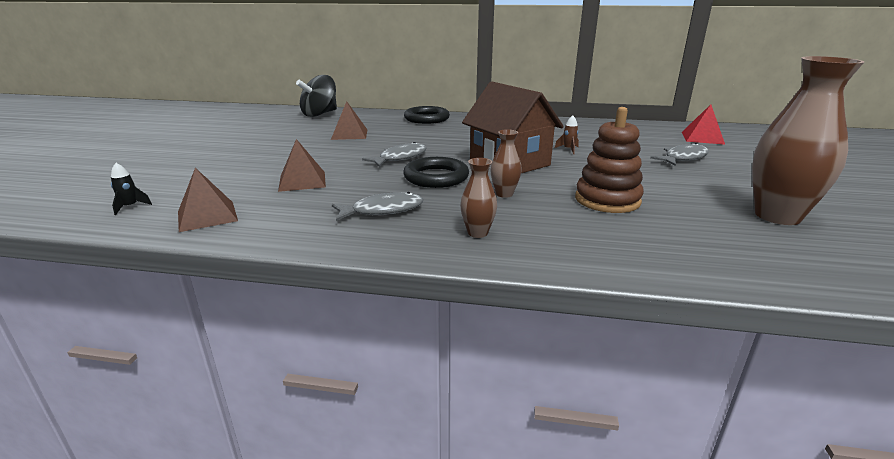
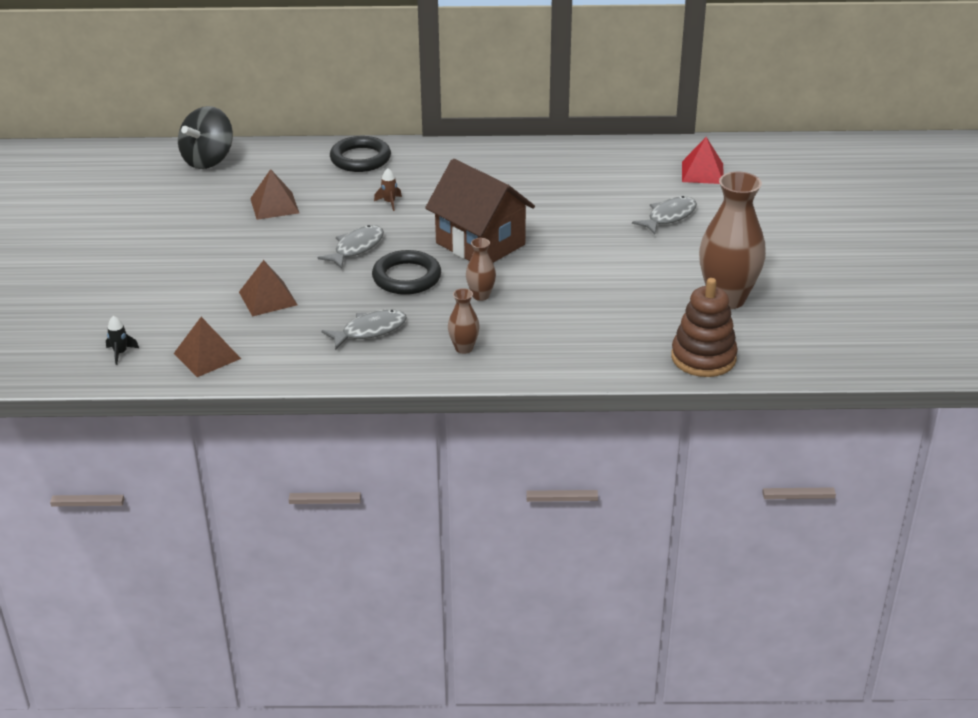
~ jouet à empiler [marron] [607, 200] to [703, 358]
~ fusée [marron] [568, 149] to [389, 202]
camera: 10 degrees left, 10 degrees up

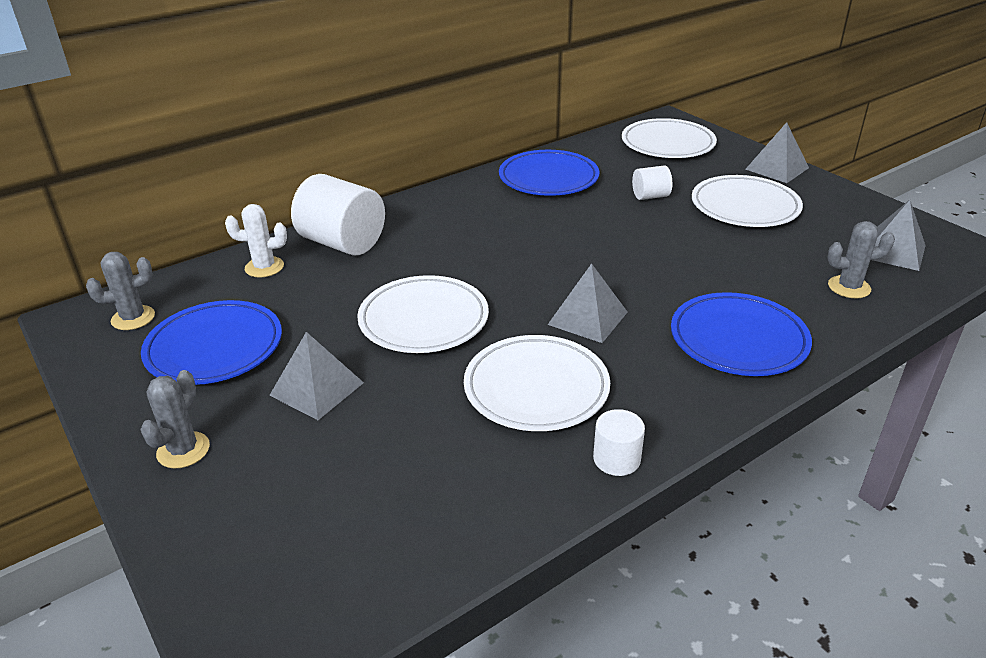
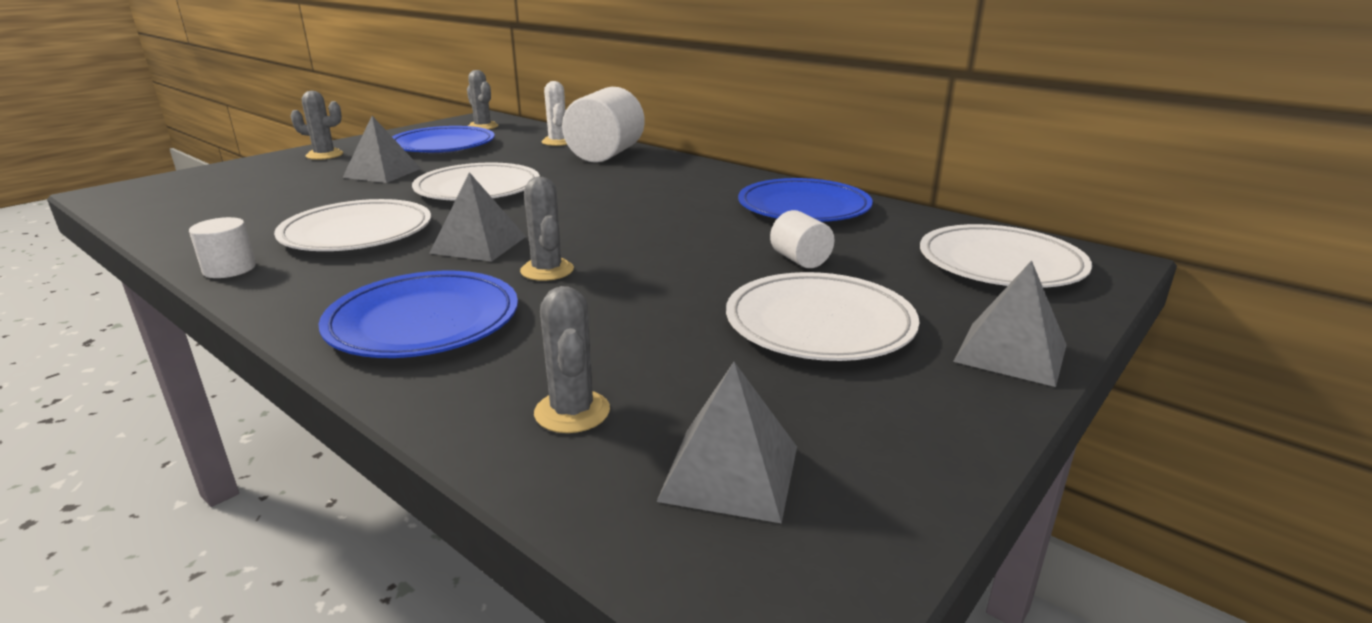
+ cactus [gris] [547, 270]
camera: 75 degrees right, 10 degrees down

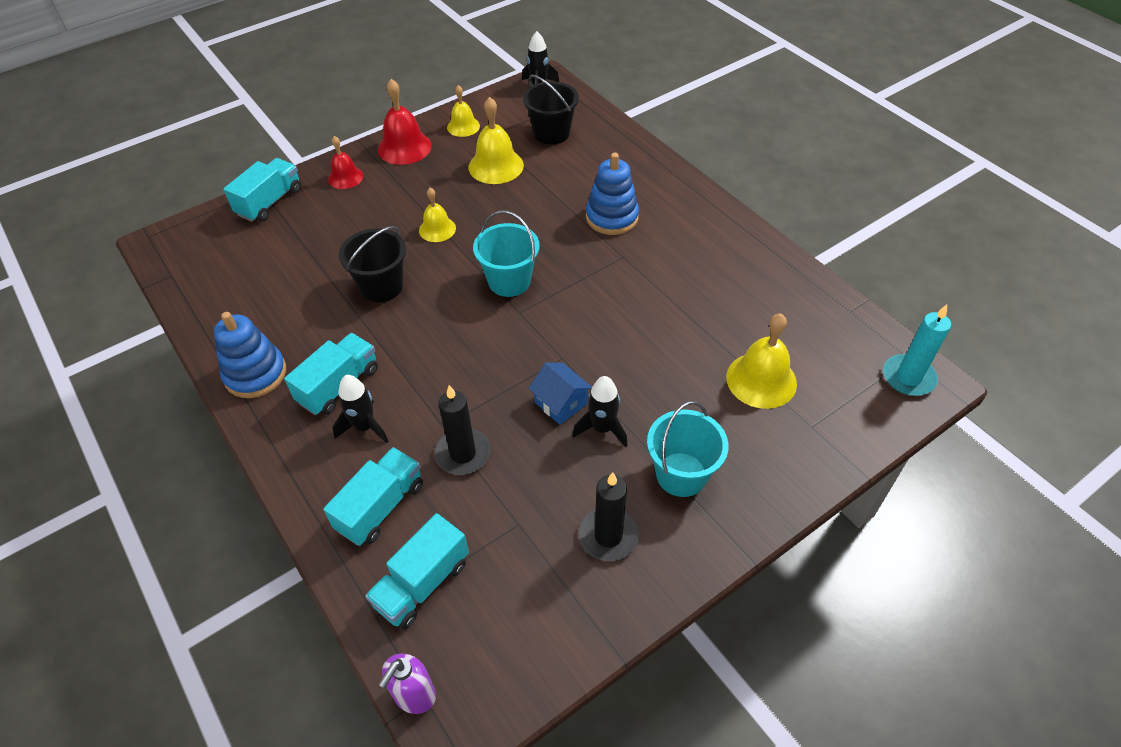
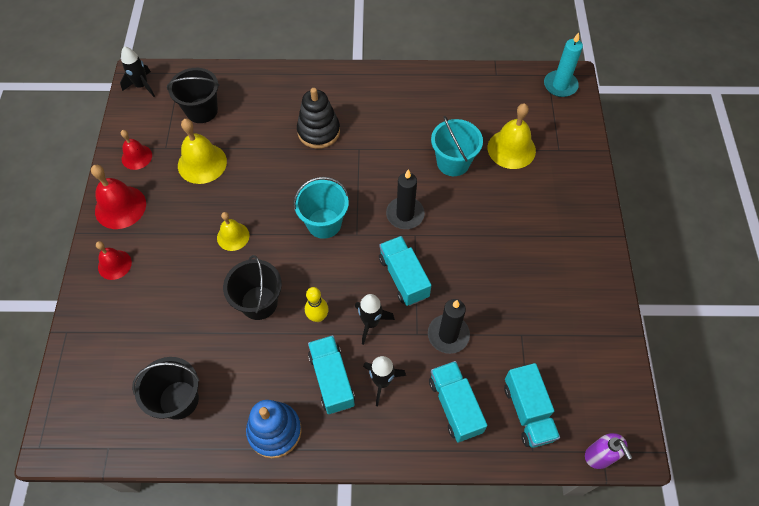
~ cloche [jaune] [463, 126] to cloche [rouge] [136, 157]
~ jouet à empiler [bleu] [612, 217] to jouet à empiler [noir] [318, 131]
~ camion [turquoise] [270, 202] to [403, 277]
- maison [bleu] [561, 403]
~ fusée [noir] [602, 428] to [371, 323]
~ seau [turquoise] [681, 474] to [453, 162]
~ bougie [noir] [608, 536] to [405, 214]
+ quille [jaune] [318, 317]
+ seau [noir] [179, 400]
camera: 55 degrees left, 10 degrees up

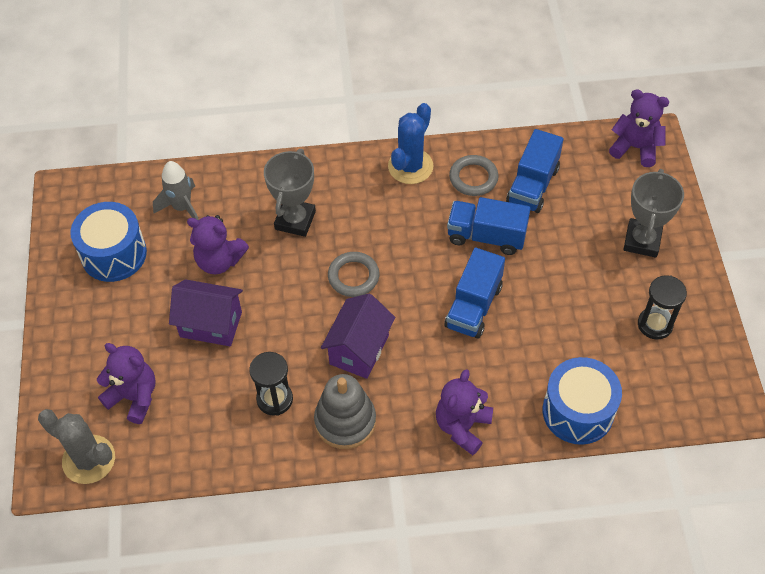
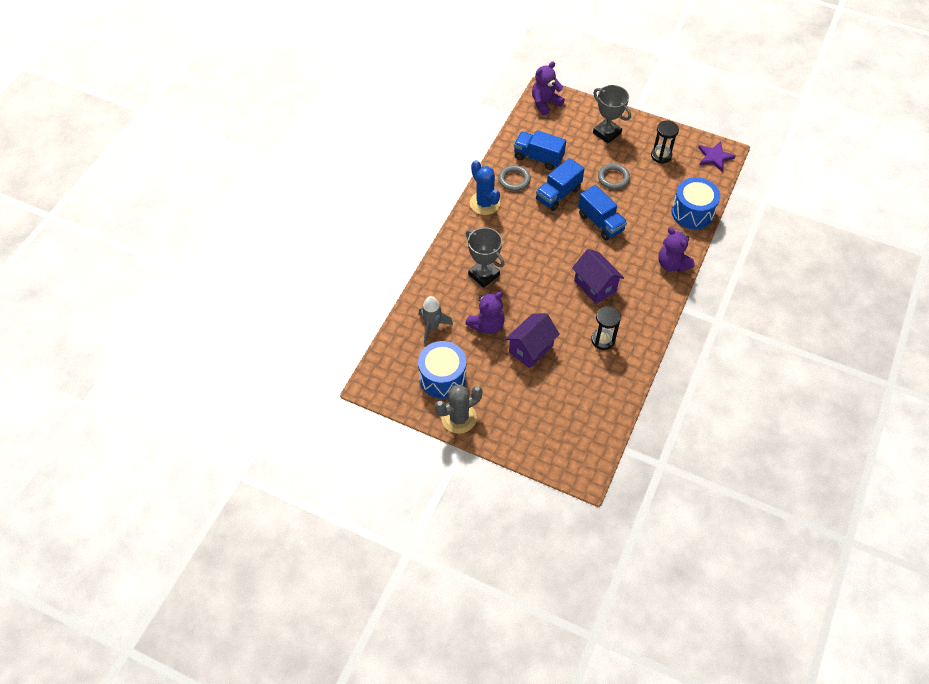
~ camion [bleu] [532, 185] = [538, 158] 150 degrees clockwise
~ anneau [gris] [353, 276] to [613, 178]
- ours en peluche [violet] [134, 397]
- jouet à empiler [gris] [345, 421]
~ cactus [gris] [89, 459] to [459, 418]
+ étoile [violet] [714, 157]
camera: 60 degrees left, 0 degrees up

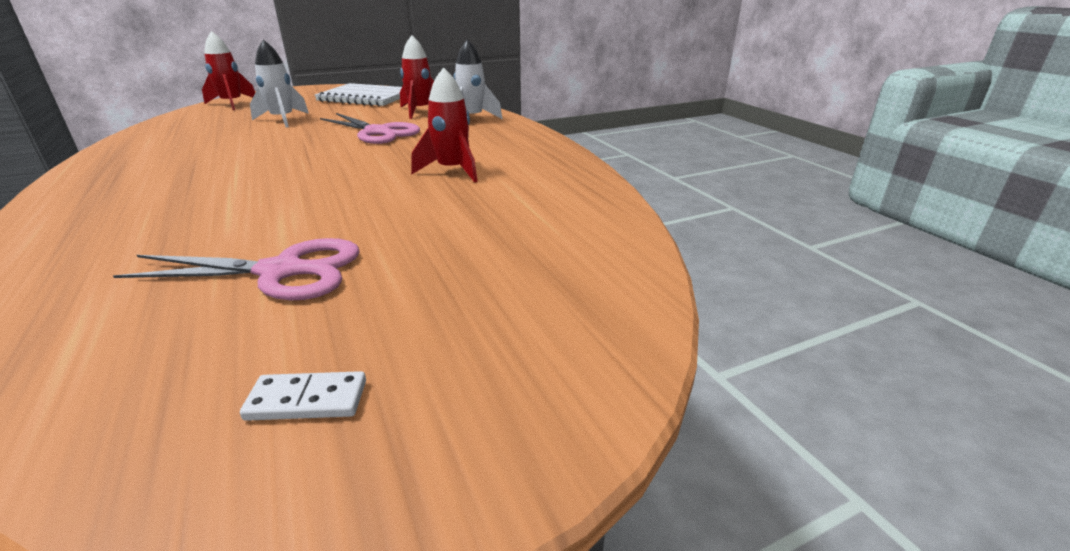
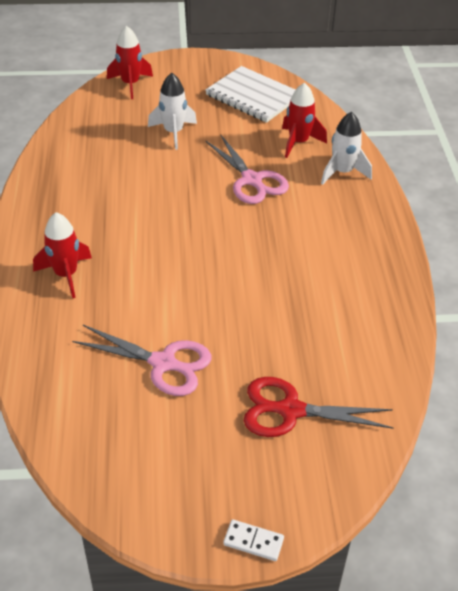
~ fusée [rouge] [452, 171] to [66, 275]
~ domino [blanc] [307, 400] to [253, 541]
+ ciseaux [rouge] [290, 410]
camera: 20 degrees right, 15 degrees up

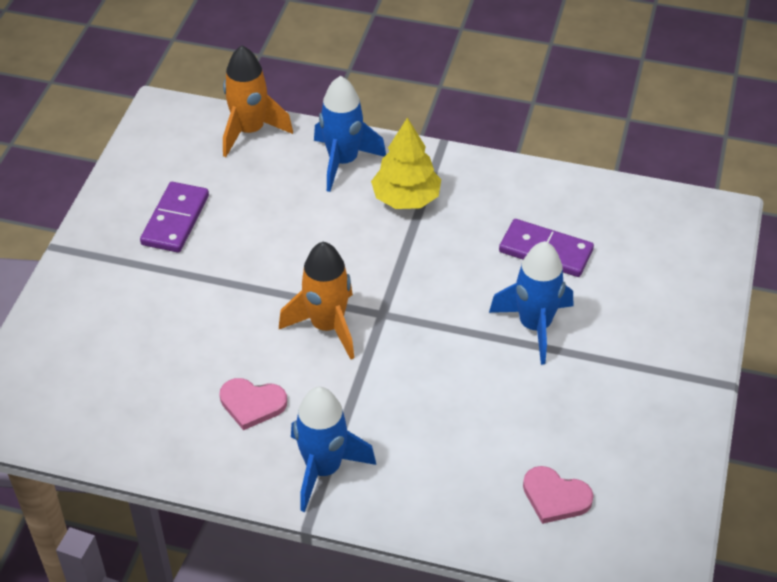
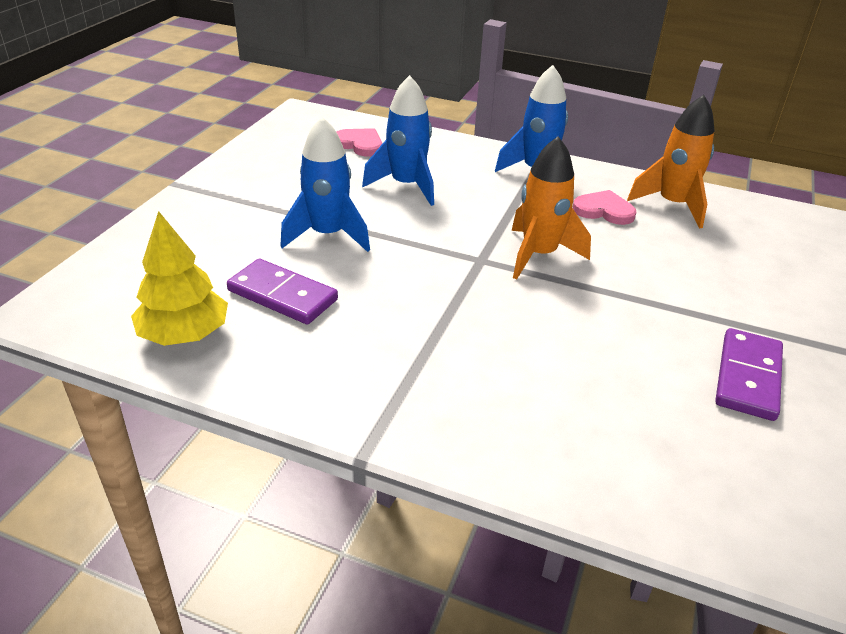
~ fusée [orange] [250, 131] to [672, 205]
~ fusée [bleu] [343, 162] to [406, 186]
~ arbre [jaune] [406, 198] to [184, 334]
camera: 175 degrees left, 10 degrees down

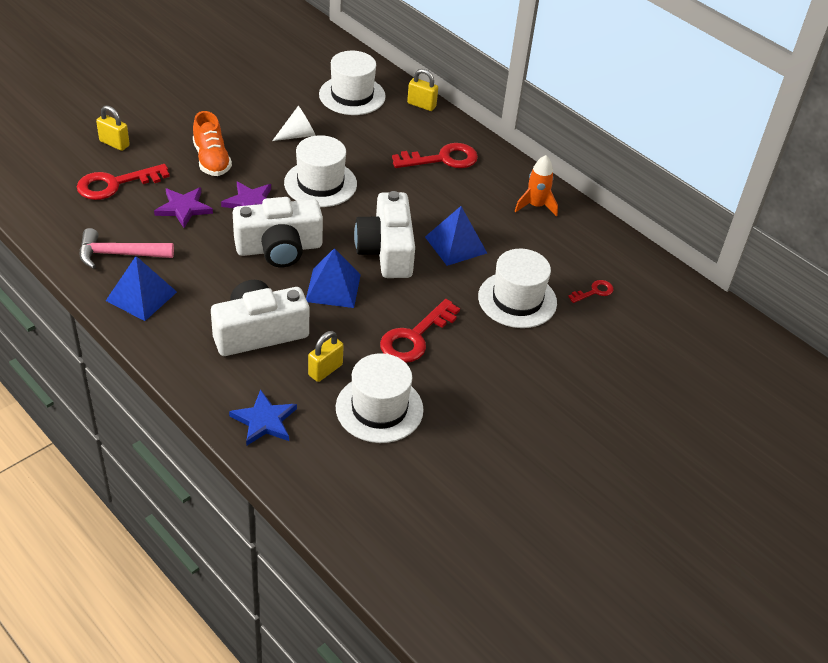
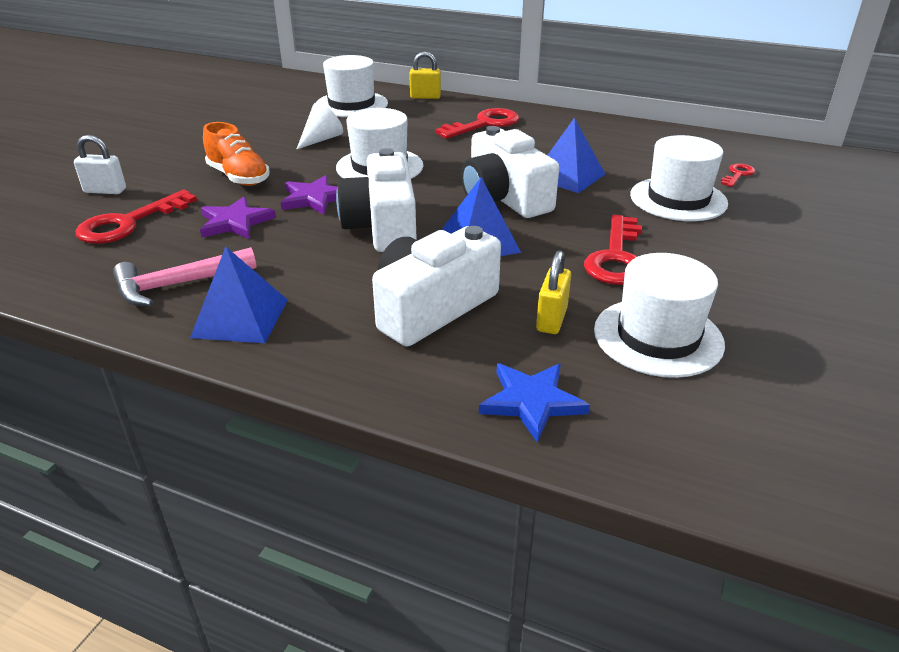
~ cadenas [jaune] [114, 143] to cadenas [blanc] [105, 191]
- fusée [orange] [536, 206]
~ appareil photo [blanc] [279, 248] = [383, 226] 120 degrees clockwise
camera: 20 degrees left, 10 degrees down

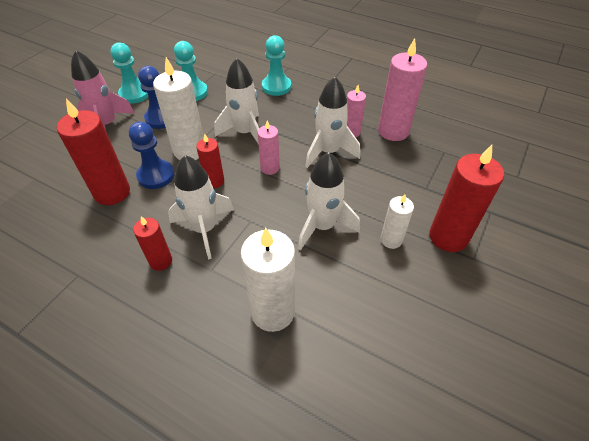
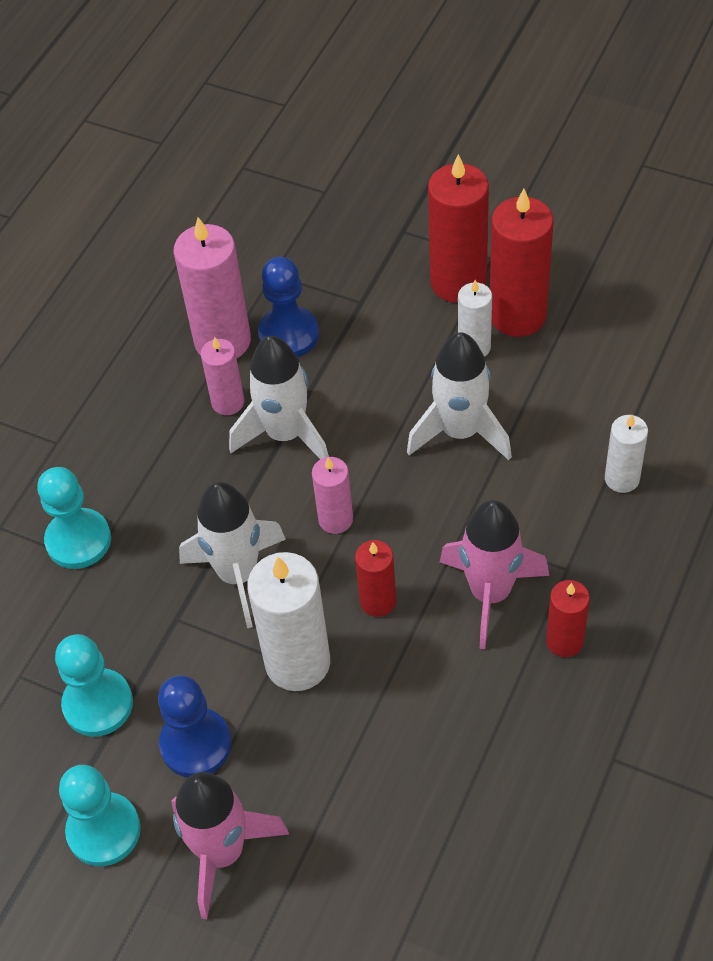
~ bougie [rouge] [112, 192] to [517, 315]
~ pion [bleu] [156, 175] to [288, 334]
~ fusée [blanc] [204, 229] to fusée [rose] [490, 593]
~ bougie [blanc] [272, 312] = [622, 478] x0.57
camera: 90 degrees left, 5 degrees up

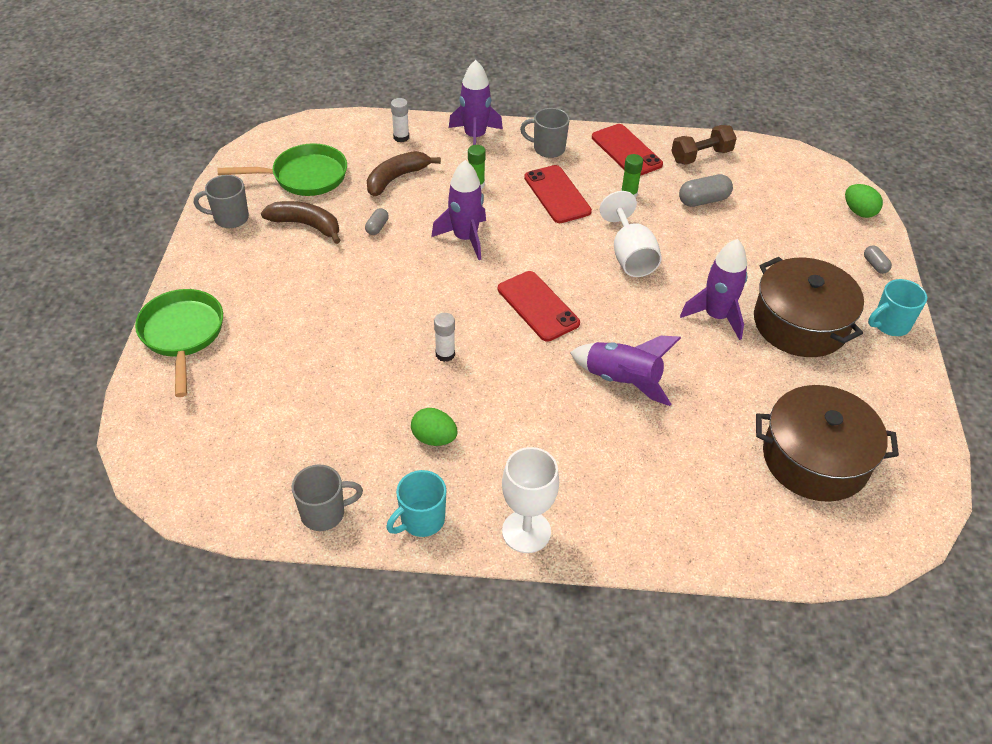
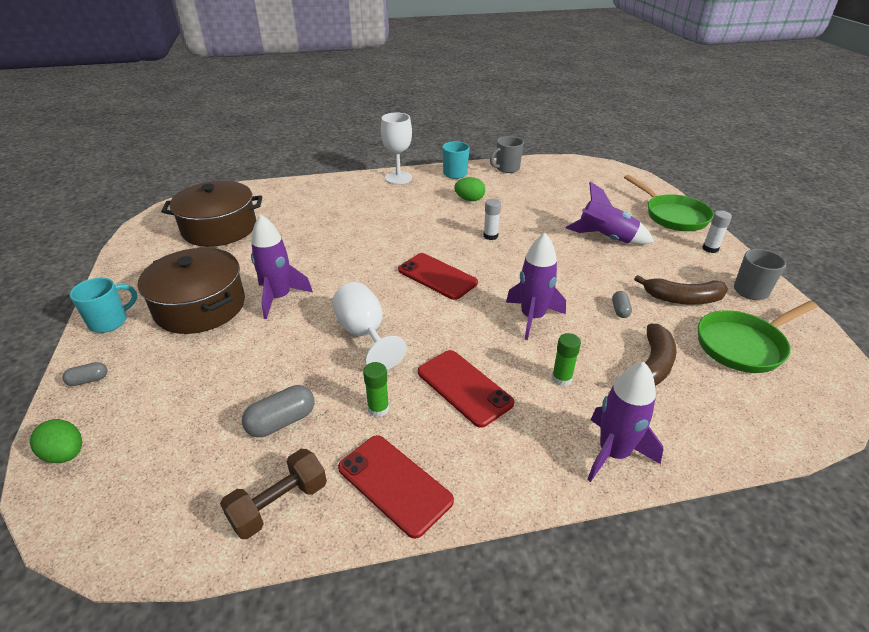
~ bâton de colle [blanc] [401, 137] to [710, 249]
- tasse [gris] [548, 149]
~ gélule [gris] [875, 265] = [88, 380] 75 degrees counterclockwise
~ fusée [violet] [622, 381] to [606, 238]
camera: 165 degrees right, 10 degrees down

